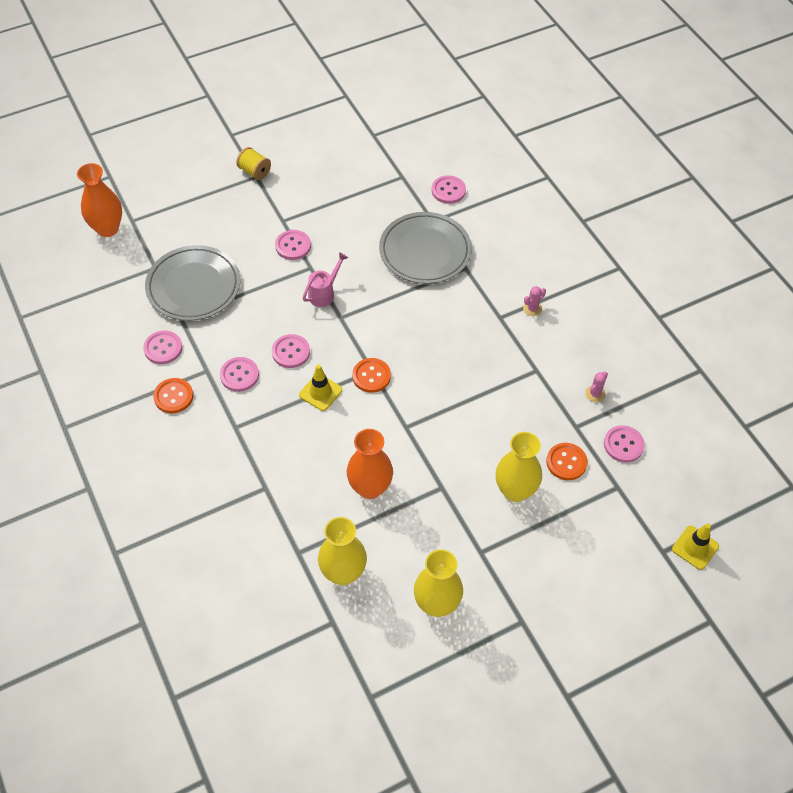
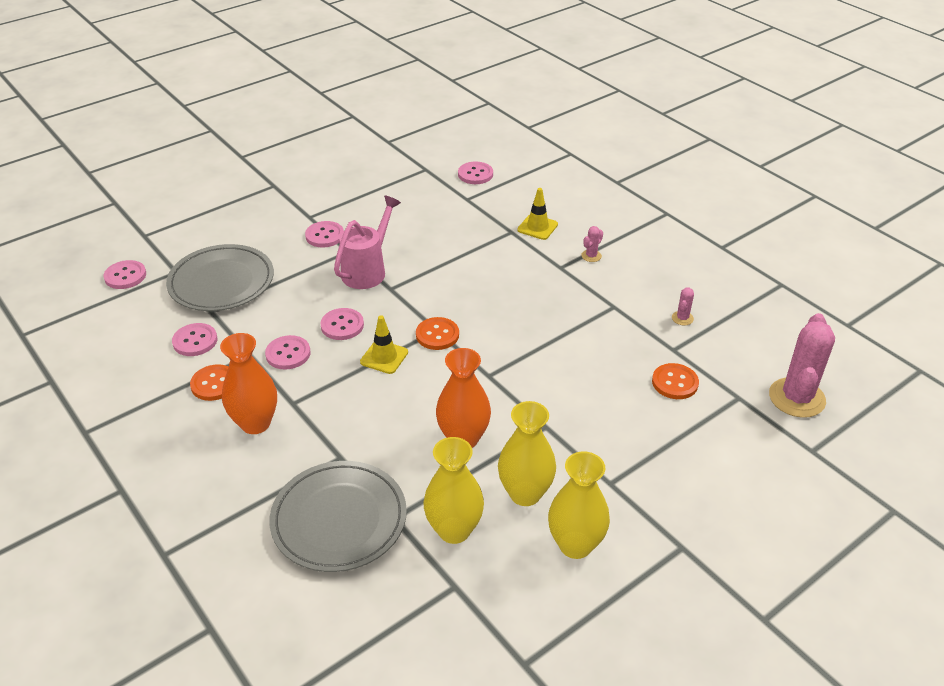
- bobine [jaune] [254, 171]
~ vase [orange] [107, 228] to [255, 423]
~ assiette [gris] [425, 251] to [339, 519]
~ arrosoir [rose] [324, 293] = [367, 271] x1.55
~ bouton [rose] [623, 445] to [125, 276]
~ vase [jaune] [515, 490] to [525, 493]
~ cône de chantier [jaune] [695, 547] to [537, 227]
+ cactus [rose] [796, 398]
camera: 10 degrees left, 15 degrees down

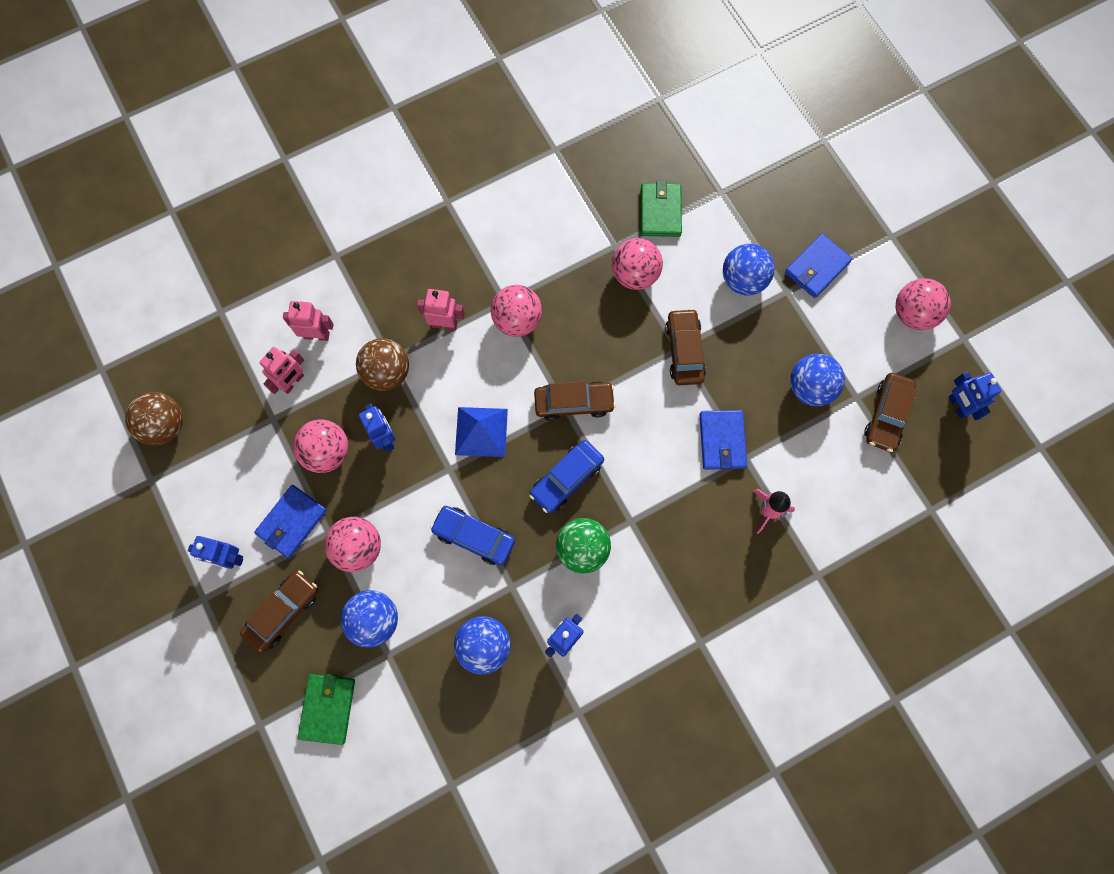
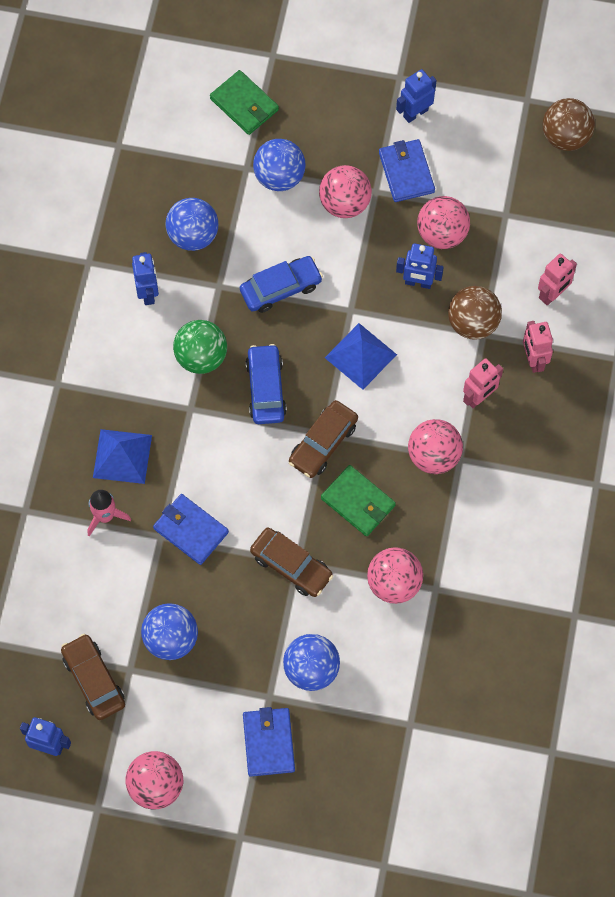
~ portefeuille [vert] [660, 211] to [358, 502]
~ robot [rose] [292, 382] to [533, 360]
- voiture [marron] [283, 612]
+ pyramide [bleu] [122, 456]
camera: 130 degrees right, 5 degrees down

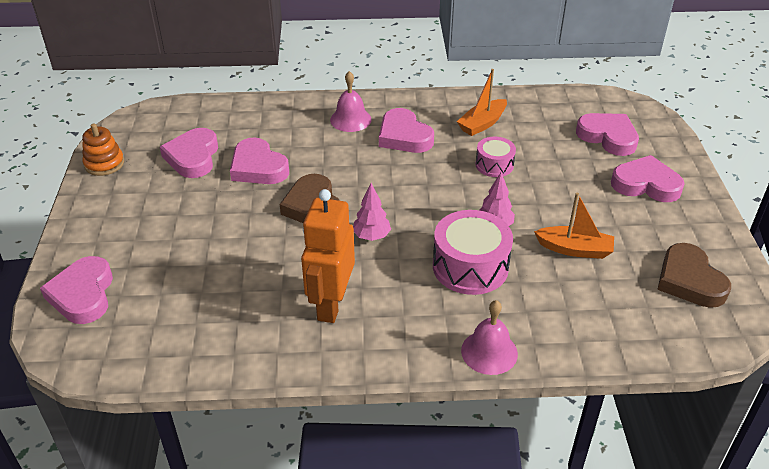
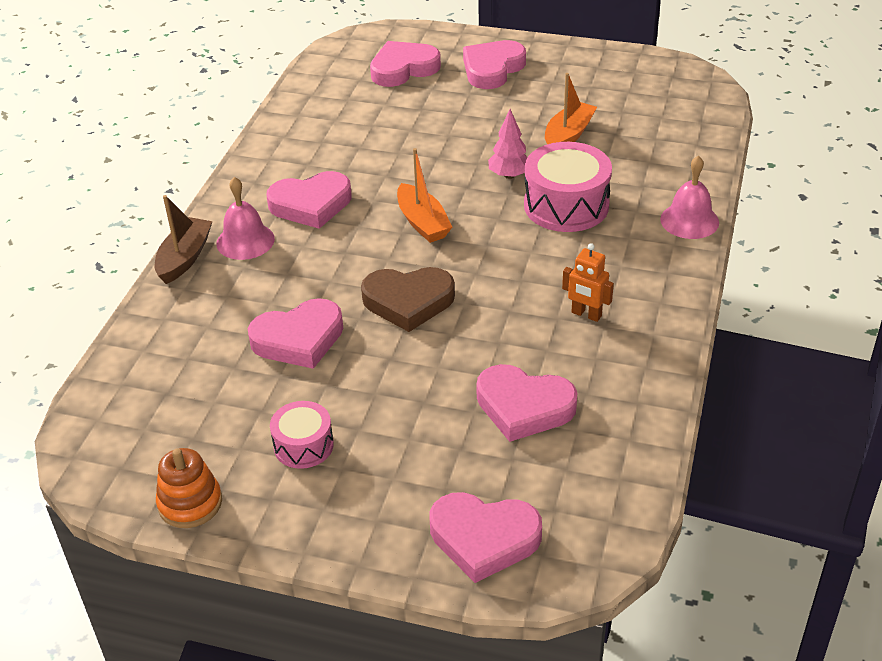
~ bateau [orange] [482, 124] to [422, 223]
~ cœur [rose] [193, 157] to [524, 407]
~ tambour [rose] [494, 165] to [303, 445]
- arbre [rose] [371, 236]
~ robot [orange] [331, 304] = [586, 314] x0.51
- cœur [marron] [689, 280]
+ bateau [marron] [185, 258]
camera: 70 degrees left, 0 degrees up

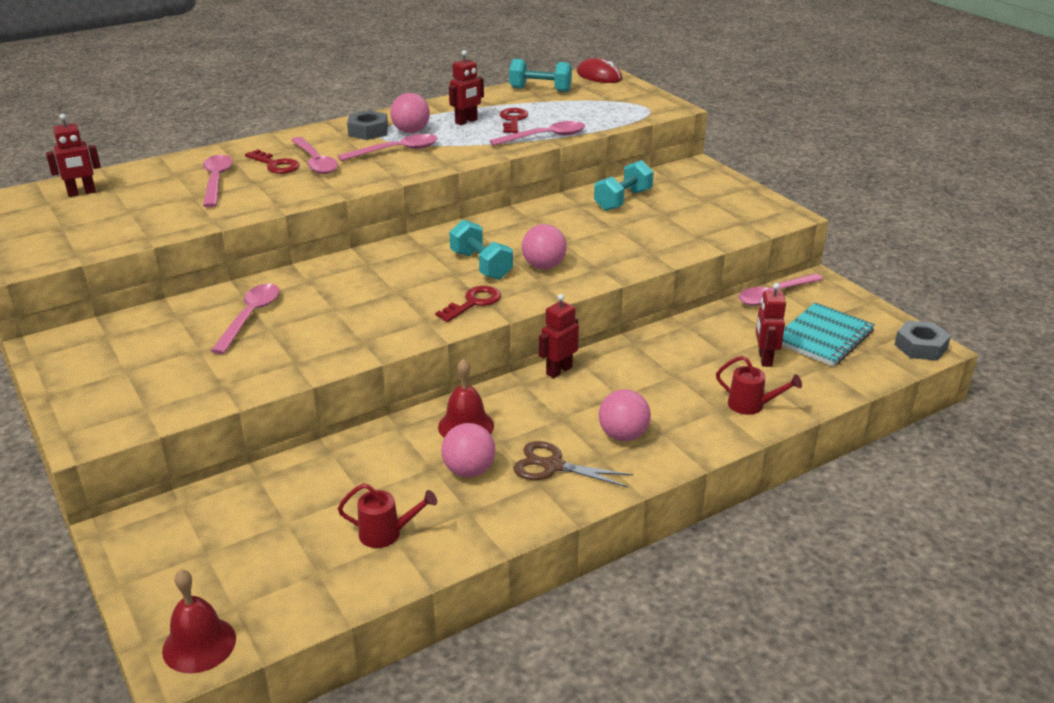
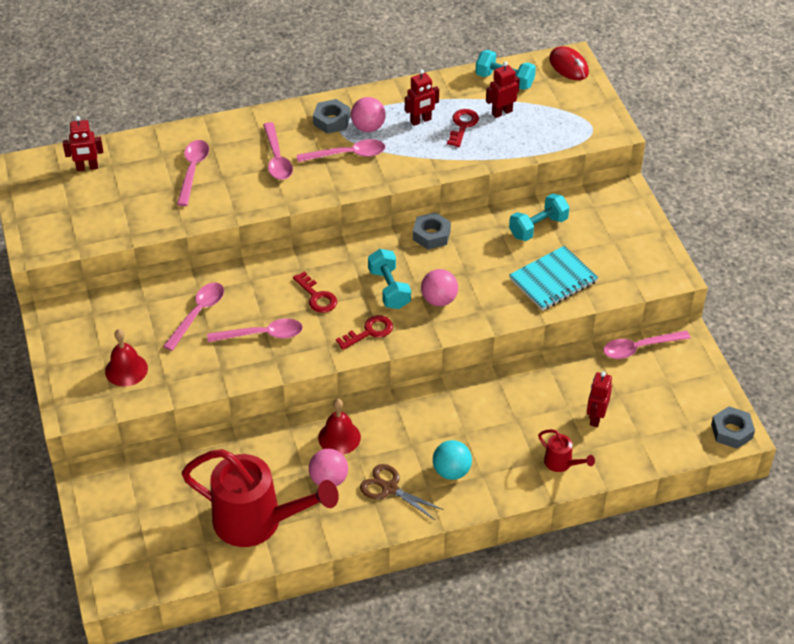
~ cuillère [rose] [545, 137] to [262, 335]
~ clé [rouge] [275, 165] to [317, 297]
~ robot [rouge] [559, 370] to [501, 112]
~ carnet [turquoise] [823, 337] to [553, 280]
~ balle [rose] [623, 435] to balle [turquoise] [451, 471]
~ arrosoir [rouge] [386, 534] = [257, 522] x2.36
~ cloche [rouge] [199, 644] to [126, 369]
+ écrou [gris] [431, 235]
camera: 15 degrees right, 15 degrees up

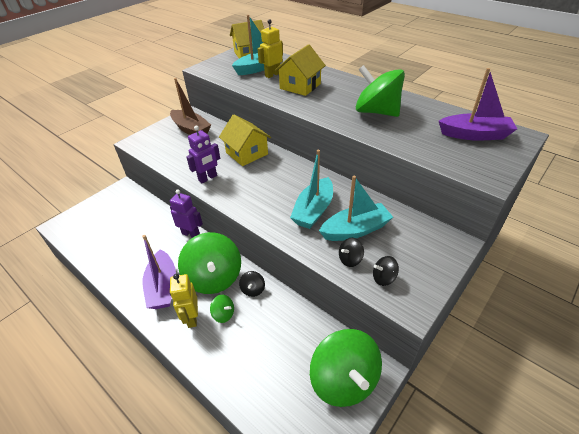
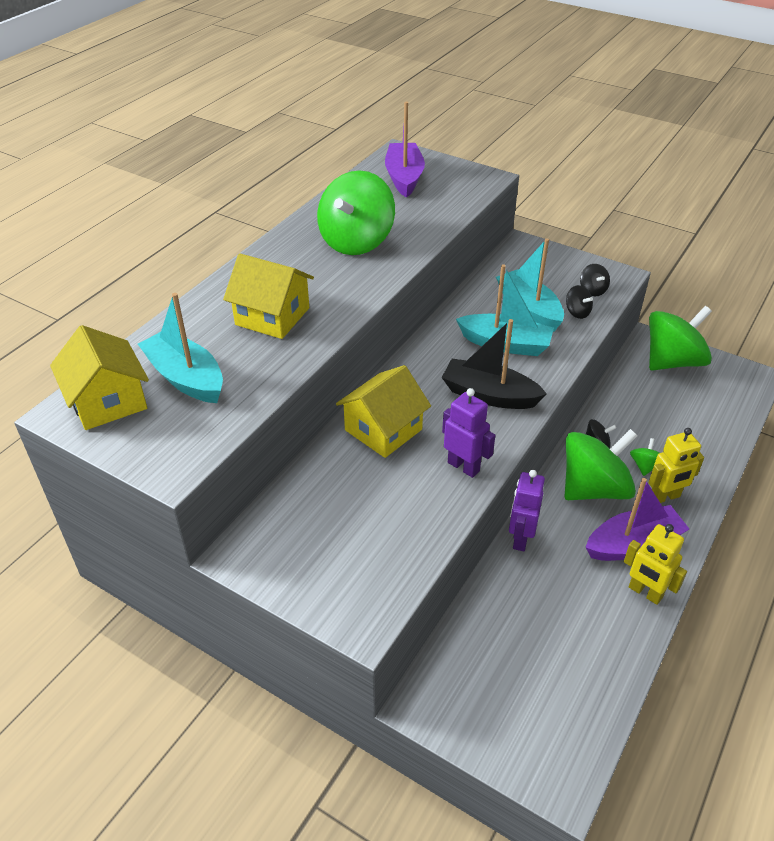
~ robot [jaune] [272, 75] to [645, 592]
- bateau [marron] [191, 129]
+ bateau [noir] [489, 395]
camera: 100 degrees left, 0 degrees up

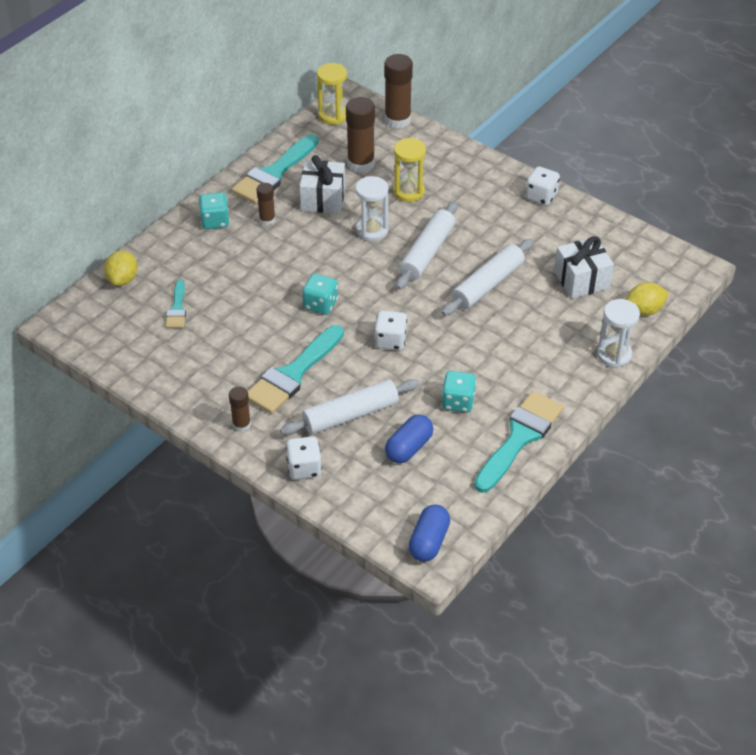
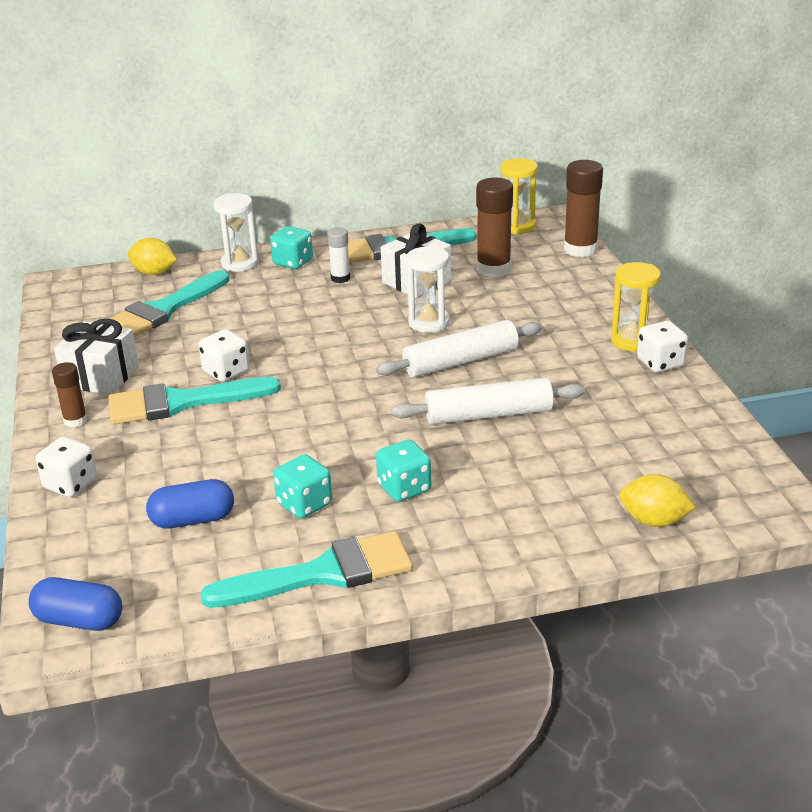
~ sablier [jaune] [409, 192] to [632, 341]
~ bâton de colle [marron] [267, 220] to bâton de colle [blanc] [340, 278]
~ cadeau [blanc] [581, 280] to [101, 377]
~ citron [jaune] [123, 279] = [154, 273] 60 degrees clockwise
~ dé [turquoise] [320, 304] to [404, 488]
~ pinceau [turquoise] [177, 308] = [163, 310] x1.91
~ sablier [blanc] [614, 355] to [240, 263]
~ dé [blanc] [390, 341] to [226, 372]
- rouleau à pâtisserie [blanc] [350, 415]
~ gélule [bleu] [429, 541] = [79, 620] 45 degrees clockwise
camera: 40 degrees right, 15 degrees down

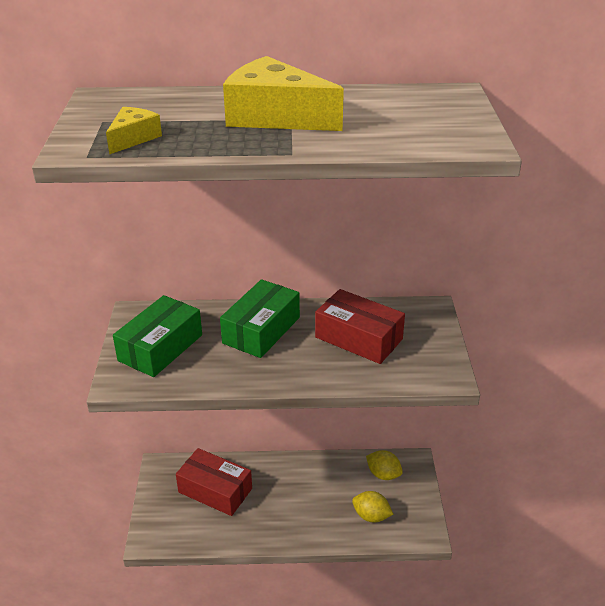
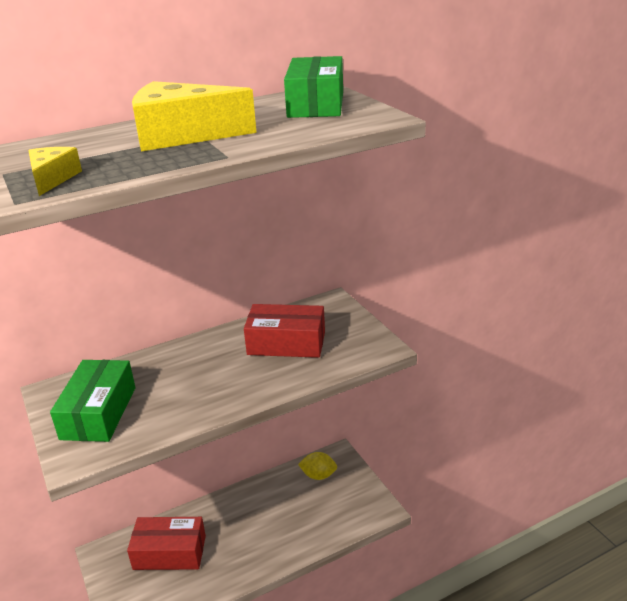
~ boîte [vert] [261, 330] to [316, 104]
- citron [jaune] [371, 516]
camera: 25 degrees left, 5 degrees down

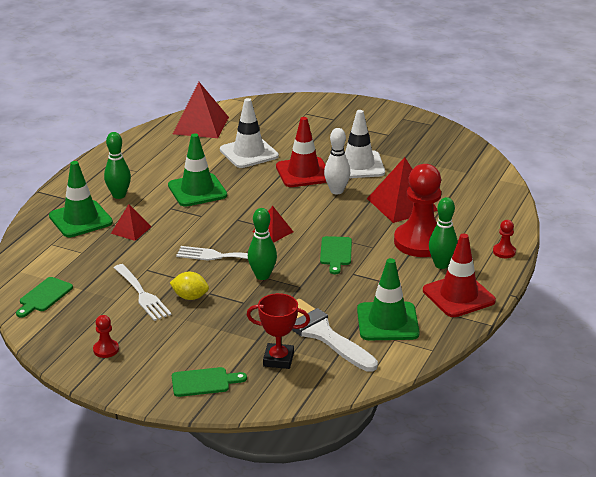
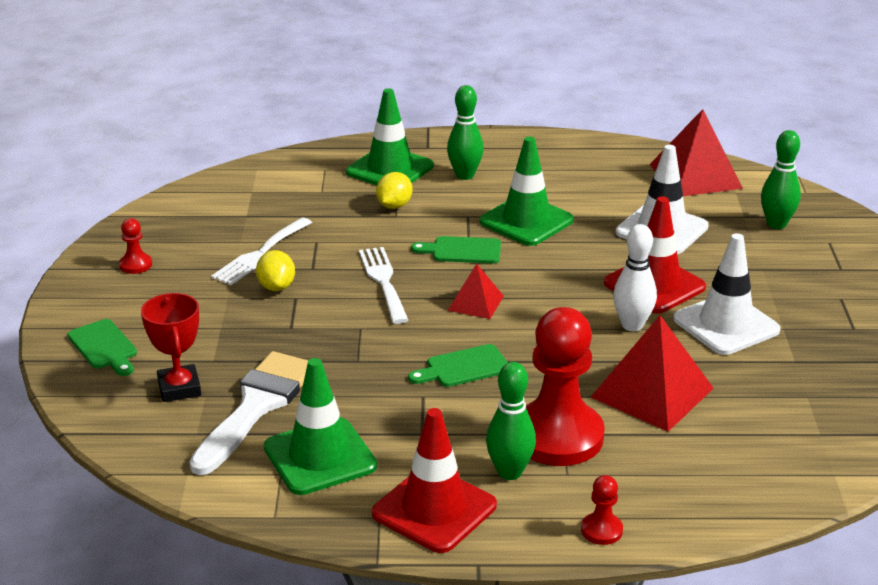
~ pyramide [rouge] [131, 230] to citron [jaune] [394, 206]
~ quille [vert] [262, 276] to [776, 224]
~ planche à découper [vert] [44, 296] to [462, 251]
camera: 65 degrees right, 0 degrees up

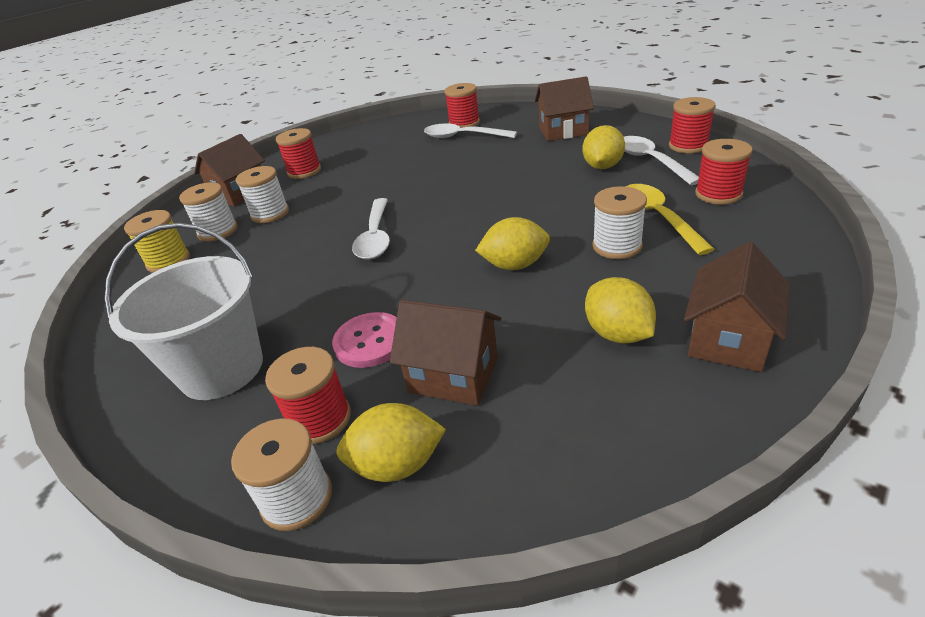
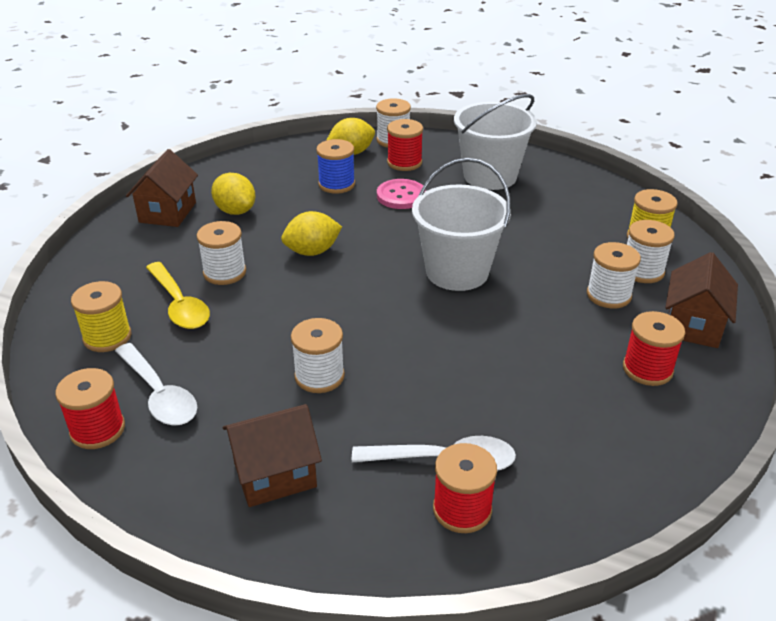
- citron [jaune] [602, 166]
~ bobine [rouge] [718, 194] to bobine [jaune] [107, 337]
~ cuillère [blanc] [376, 237] to seau [blanc] [457, 272]
~ maison [marron] [453, 375] to bobine [bleu] [336, 184]
+ bobine [blanc] [319, 376]
camera: 160 degrees right, 0 degrees up

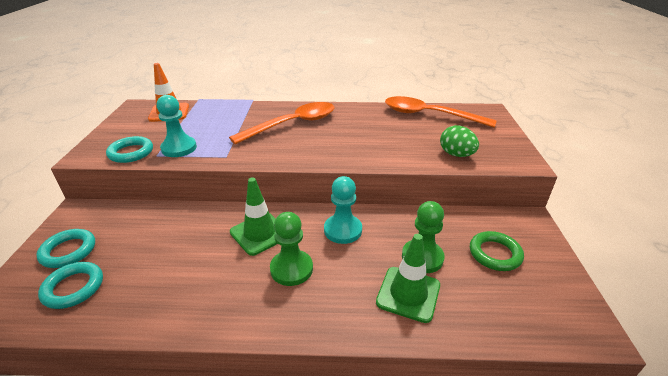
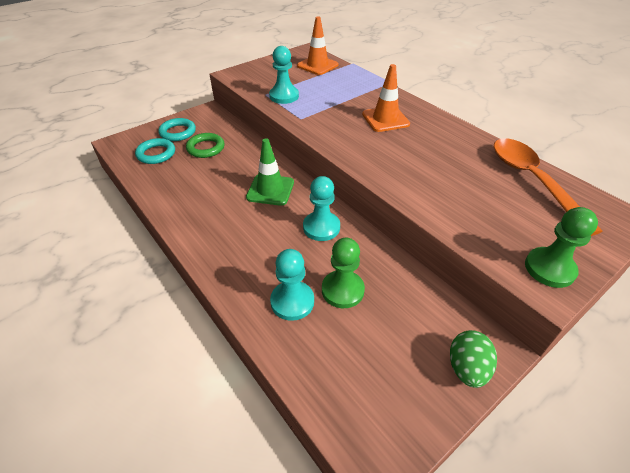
~ cuillère [orange] [293, 124] to cône de chantier [orange] [385, 119]
~ œuf [vert] [456, 154] to [467, 368]
- anneau [turquoise] [131, 153]
~ pion [vert] [291, 269] to [549, 268]
~ anneau [vert] [495, 254] to [206, 148]
~ cône de chantier [vert] [408, 294] to pion [turquoise] [292, 301]
camera: 50 degrees right, 10 degrees up

